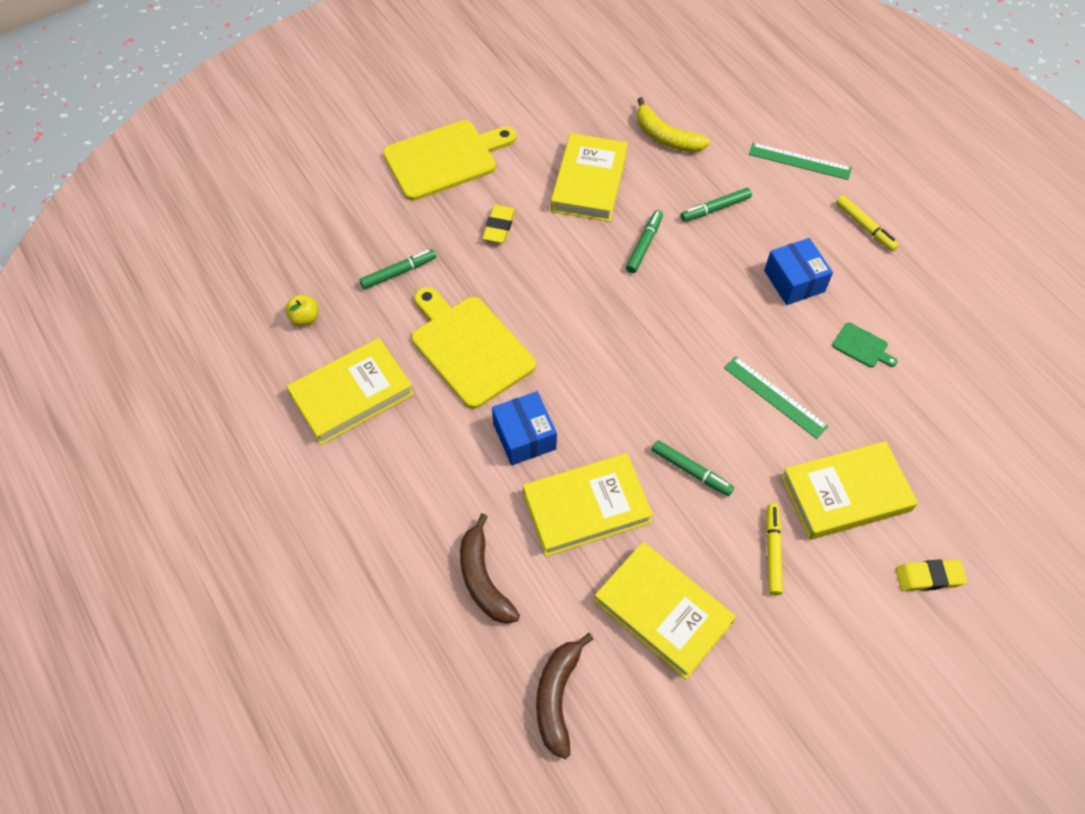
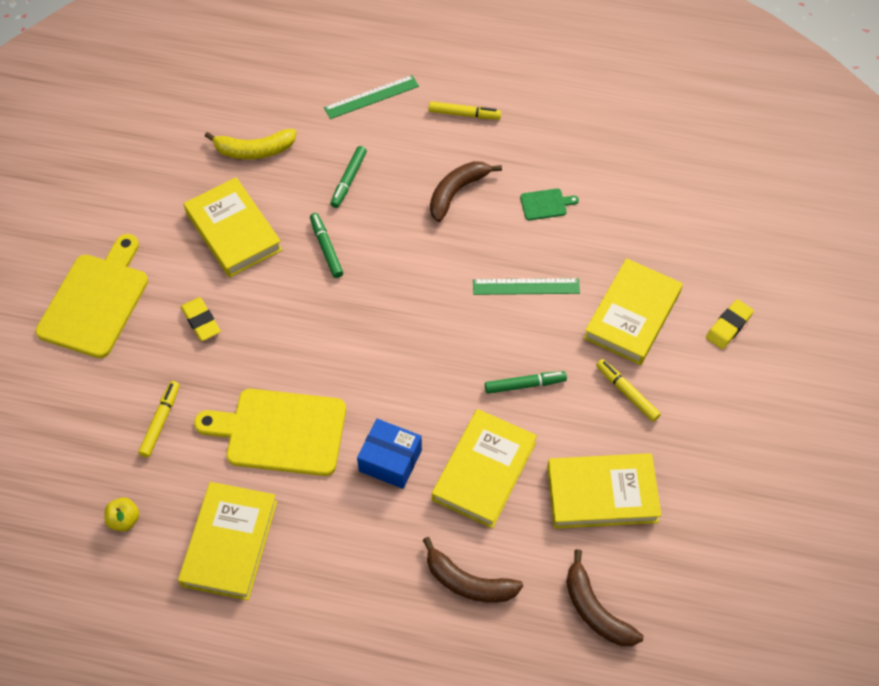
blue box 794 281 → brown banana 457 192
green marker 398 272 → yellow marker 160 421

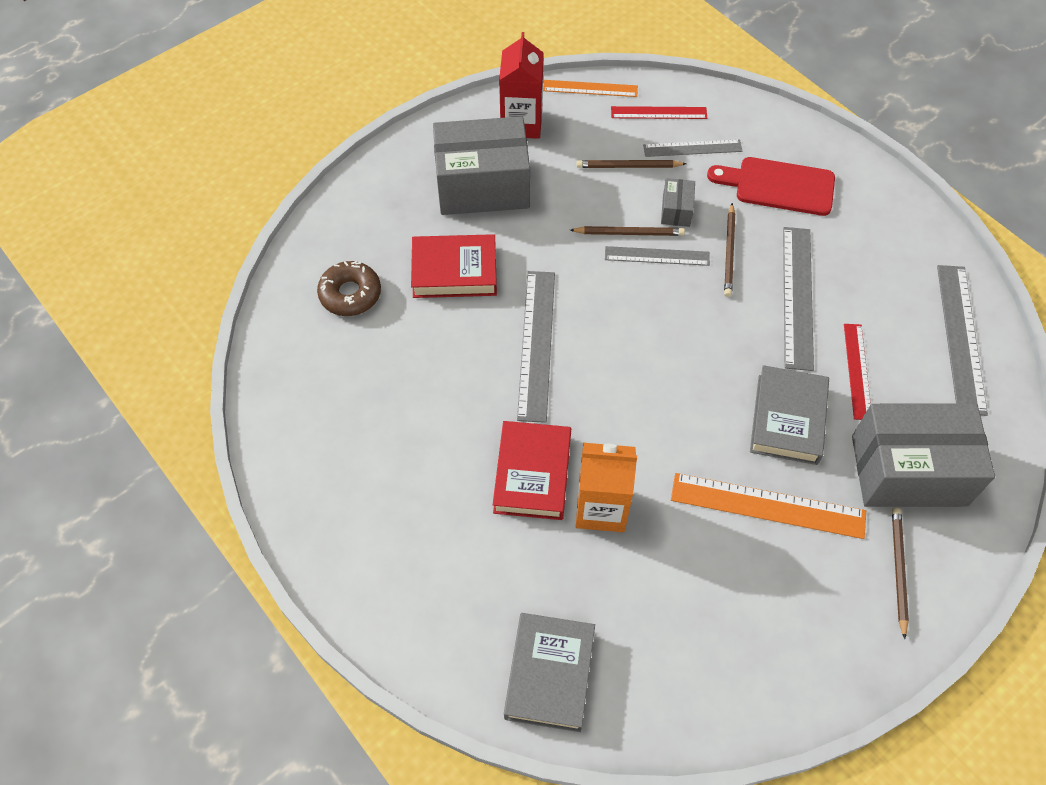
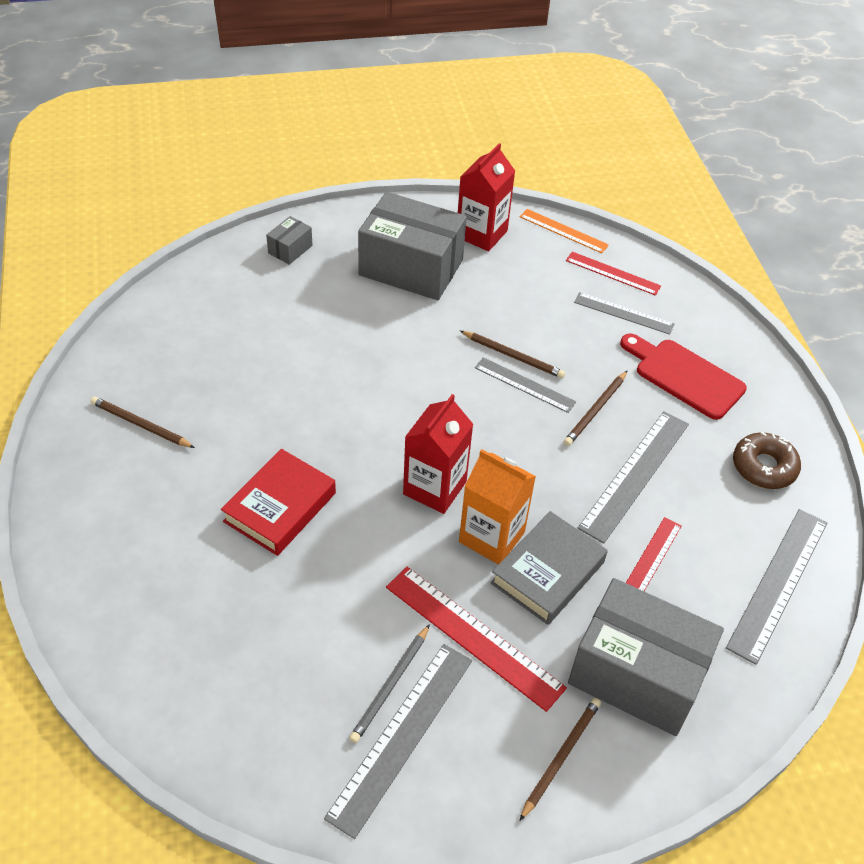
red book 454 271 → -
grey book 549 674 → -
- → grey pencil 390 685
- → red carton 434 488
brown donut 350 294 → brown donut 764 467, relocated
grey ruler 537 344 → grey ruler 402 736, relocated
brown pencil 628 166 → brown pencil 140 425, relocated
orange carton 601 508 → orange carton 491 537, relocated
grey box 676 210 → grey box 290 249, relocated
orange ruler 767 506 → red ruler 473 636

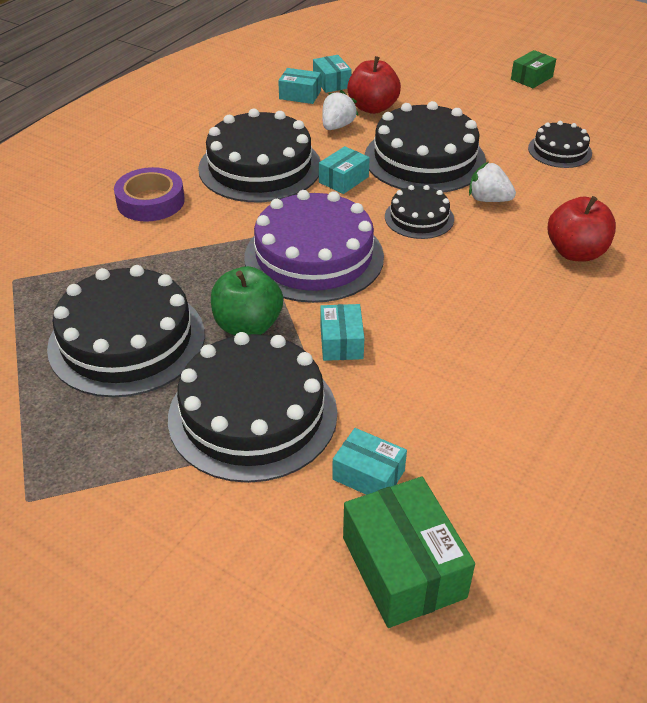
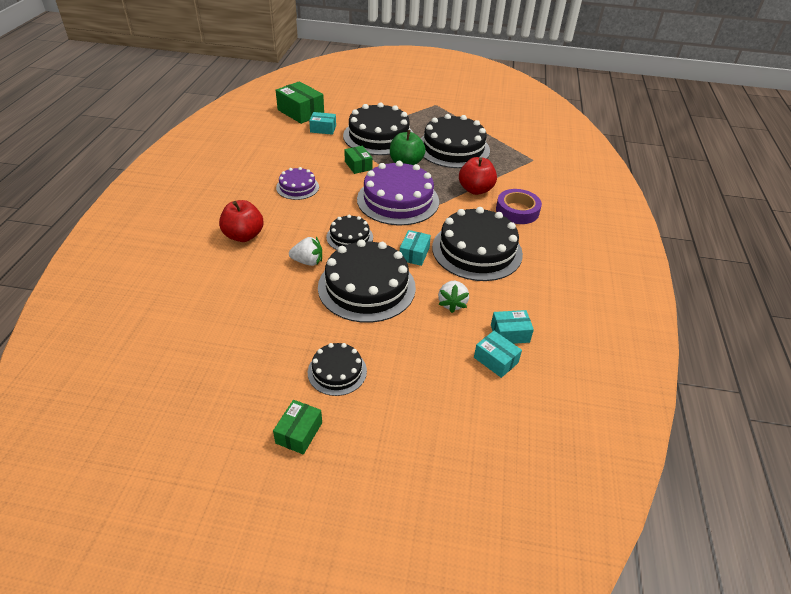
- → purple cake 297 187
red apple 372 108 → red apple 475 189, relocated
black cake 559 150 → black cake 337 371, relocated
turquoise box 341 342 → green box 358 165

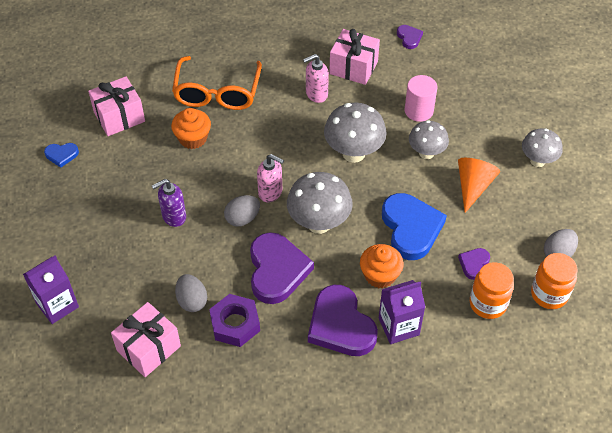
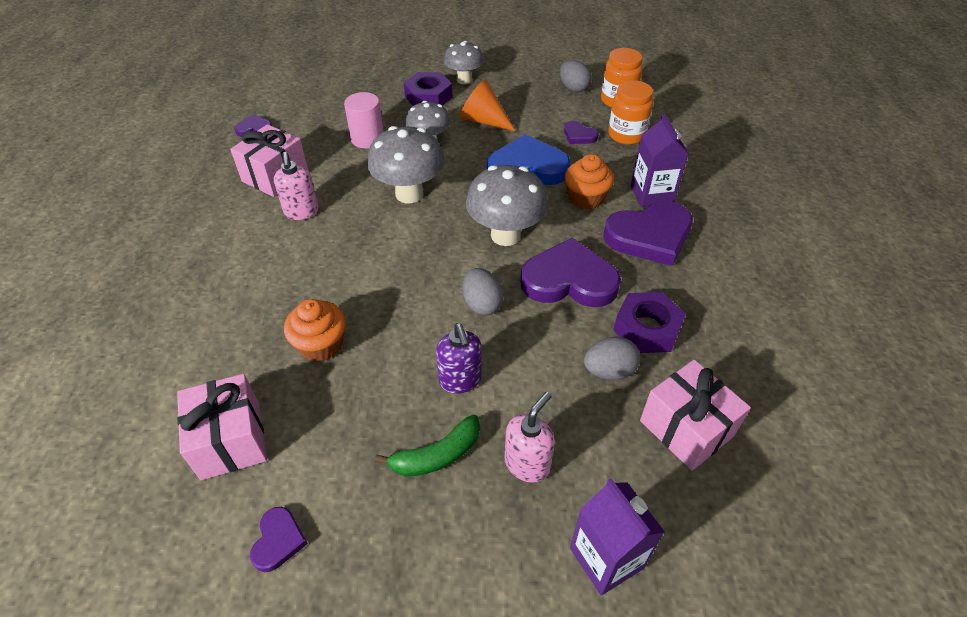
orange glasses 217 92 → -
- → green banana 437 455
- → purple nut 428 97
pink soap dispenser 270 192 → pink soap dispenser 527 464, relocated
blue heart 61 155 → purple heart 278 540

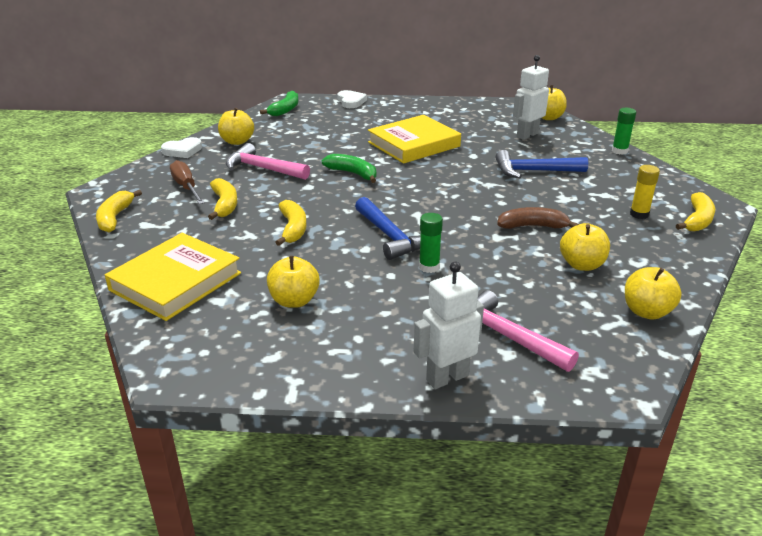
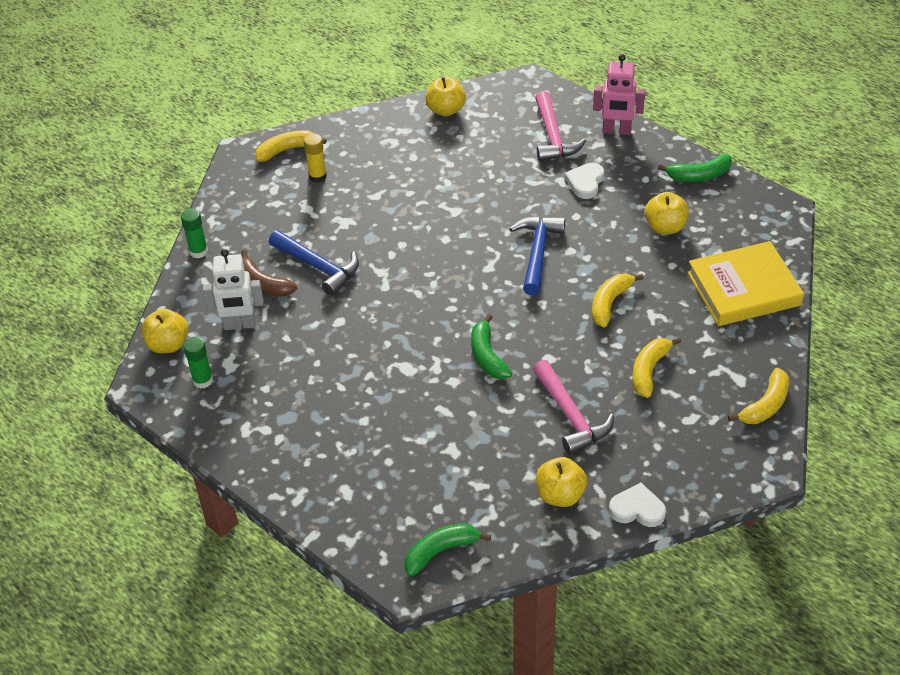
brown screwdriver 186 187 → -
yellow book 413 144 → -
yellow apple 582 265 → -
- → green banana 699 175
white heart 351 101 → white heart 585 182, relocated
green glue stick 429 267 → green glue stick 203 380, relocated
brown banana 532 226 → brown banana 263 284, relocated
white robot 447 377 → pink robot 616 131

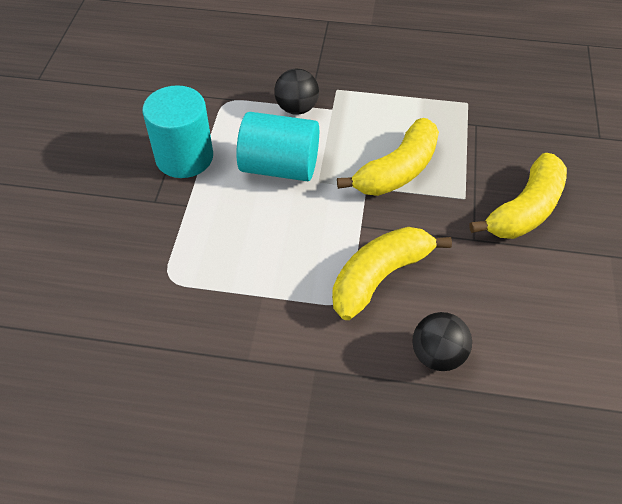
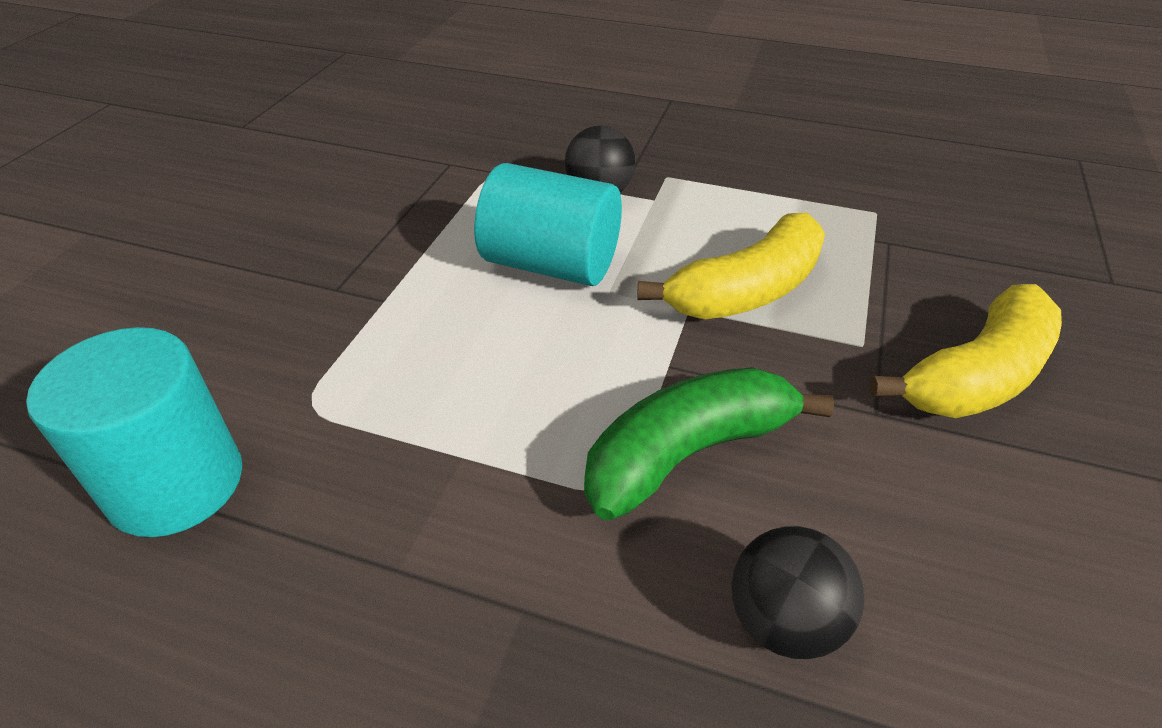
turquoise cylinder 184 157 → turquoise cylinder 176 483, relocated
yellow banana 379 277 → green banana 687 453

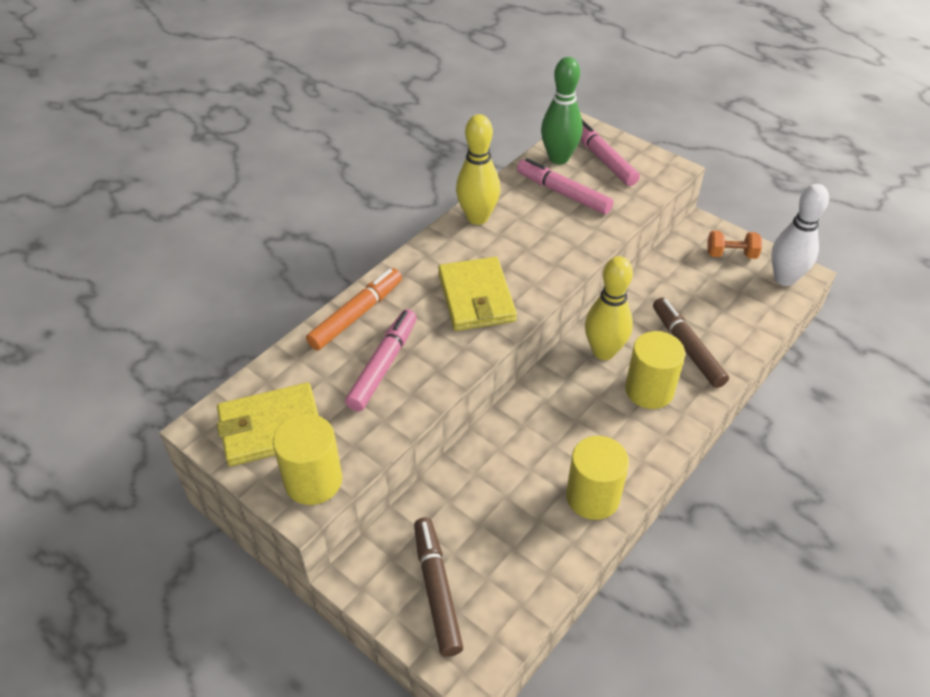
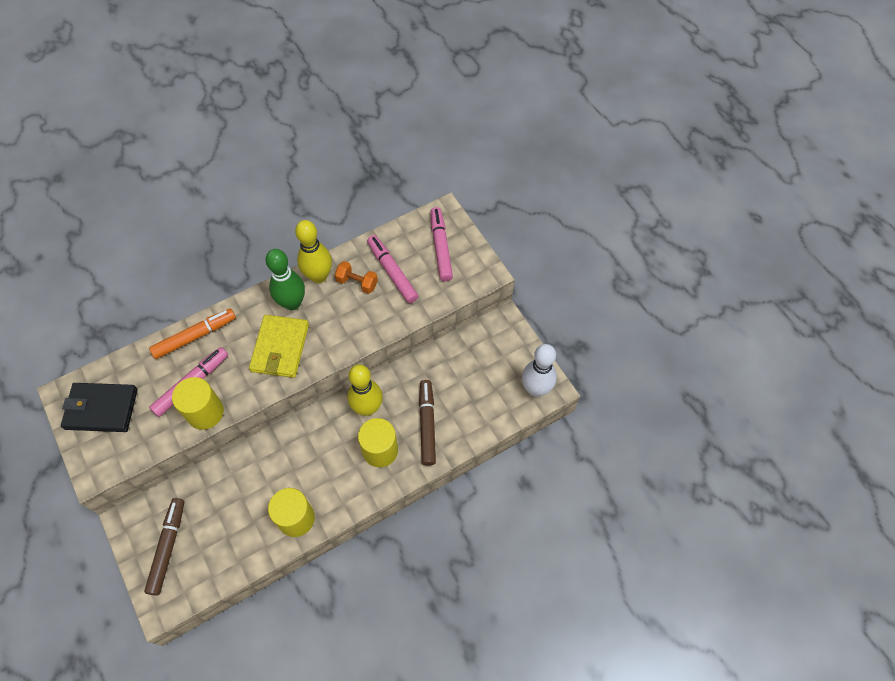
yellow cylinder 313 480 → yellow cylinder 205 412, relocated
green bowling pin 559 158 → green bowling pin 292 303, relocated
orange dumbbell 731 254 → orange dumbbell 357 282, relocated
yellow wallet 271 427 → black wallet 101 408

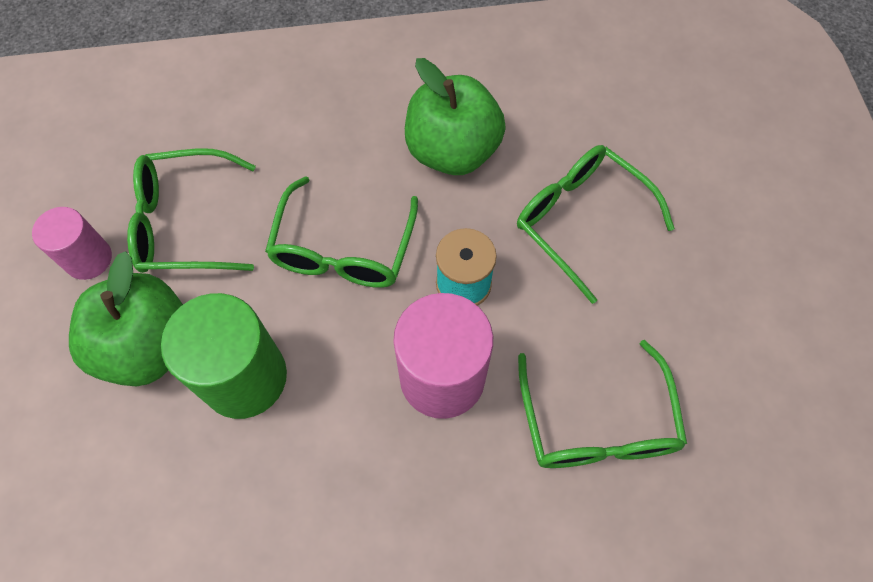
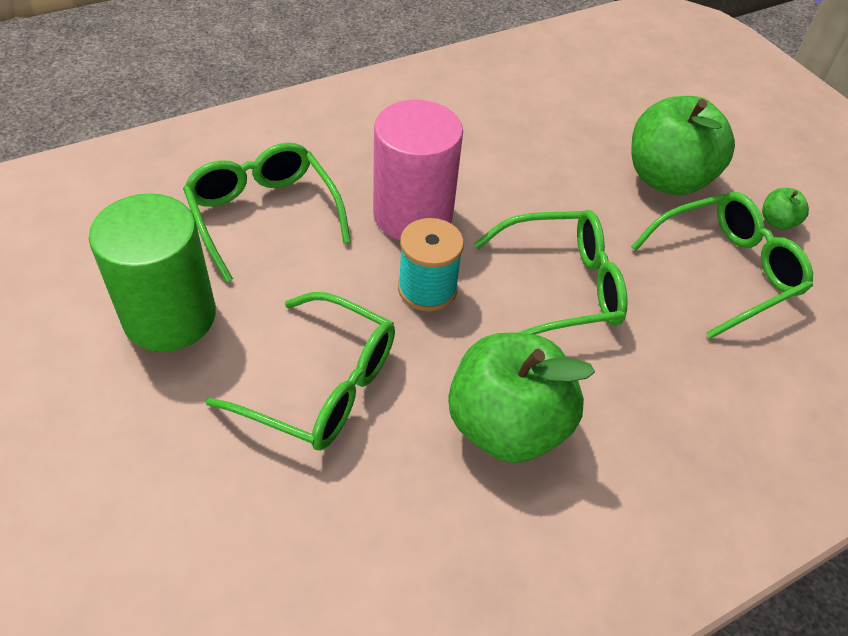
green cylinder 244 377 → green cylinder 170 316, relocated
pink cylinder 88 259 → green apple 777 222
green glasses 343 250 → green glasses 562 287, 90 degrees clockwise

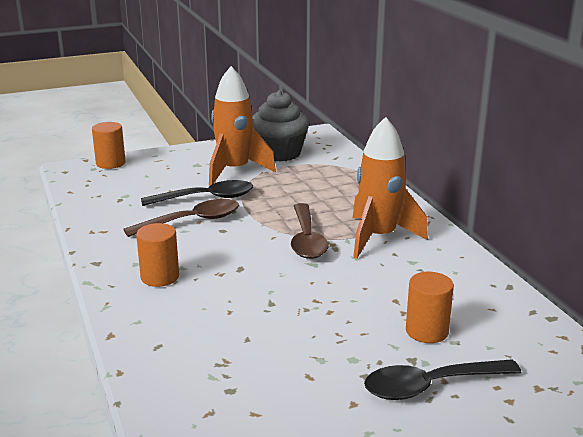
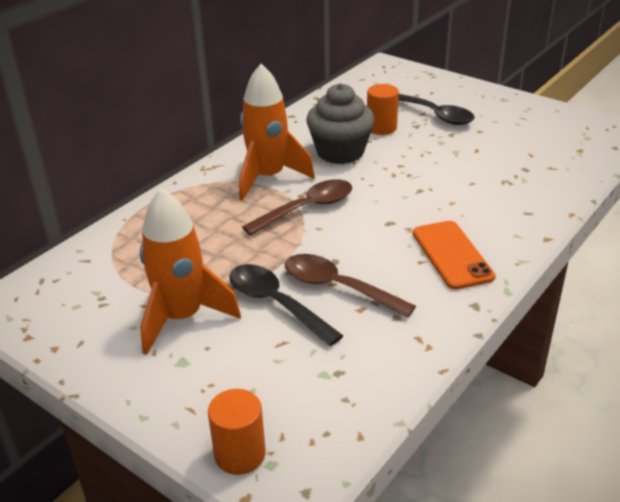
grey cupcake 279 153 → grey cupcake 340 152, relocated
orange cylinder 160 277 → orange phone 451 255

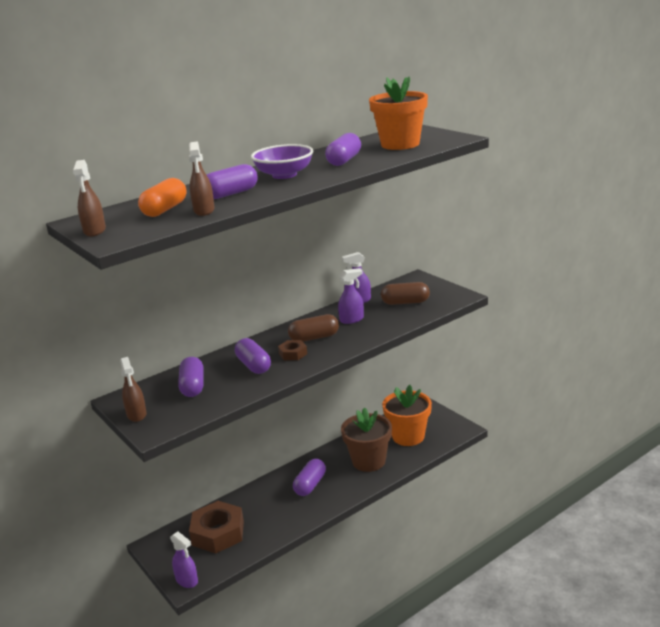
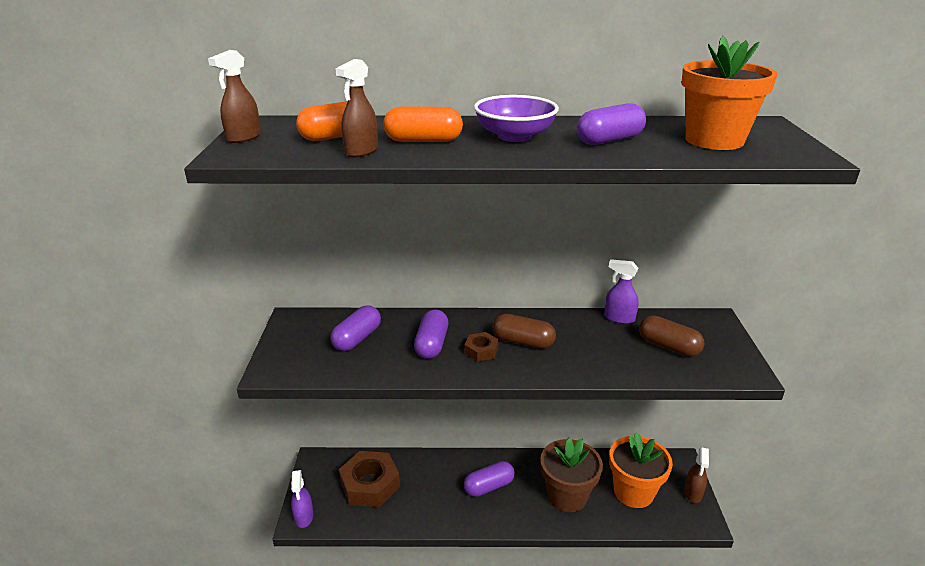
purple spray bottle 352 319 → -
brown spray bottle 136 415 → brown spray bottle 693 493, relocated
purple capsule 231 194 → orange capsule 423 140

